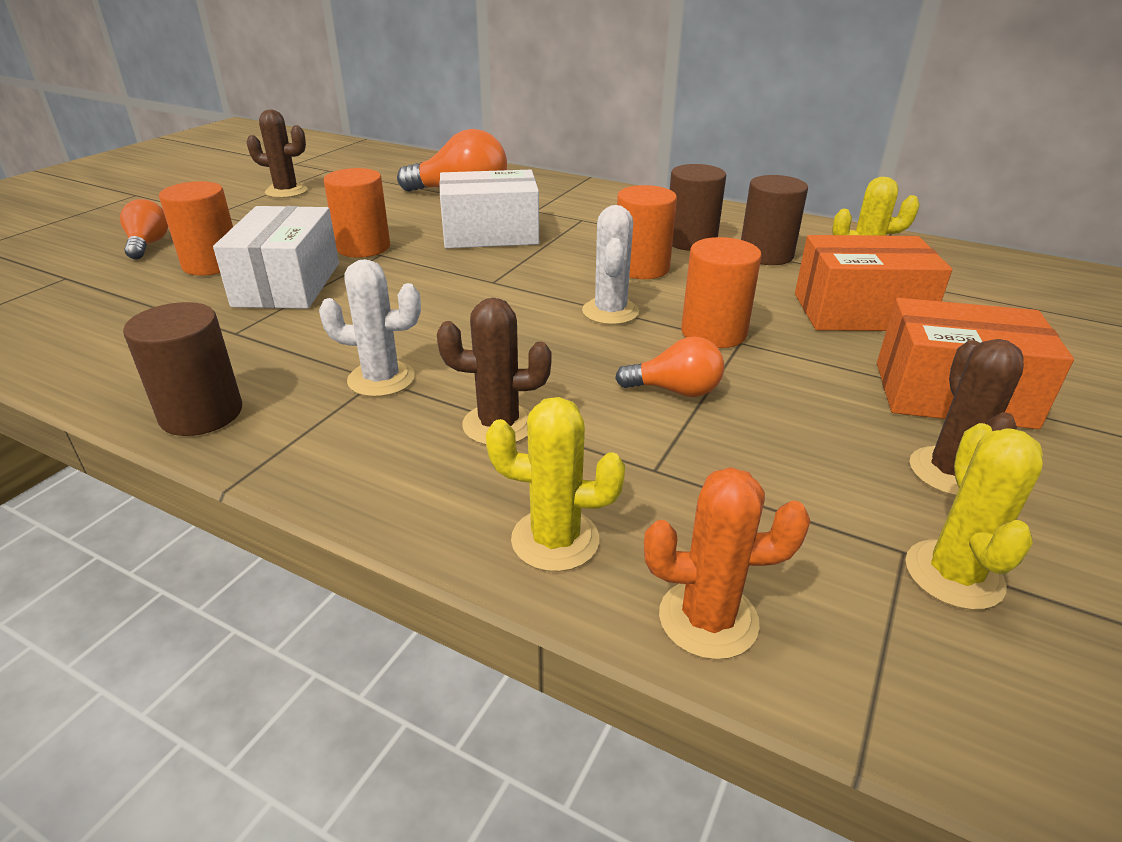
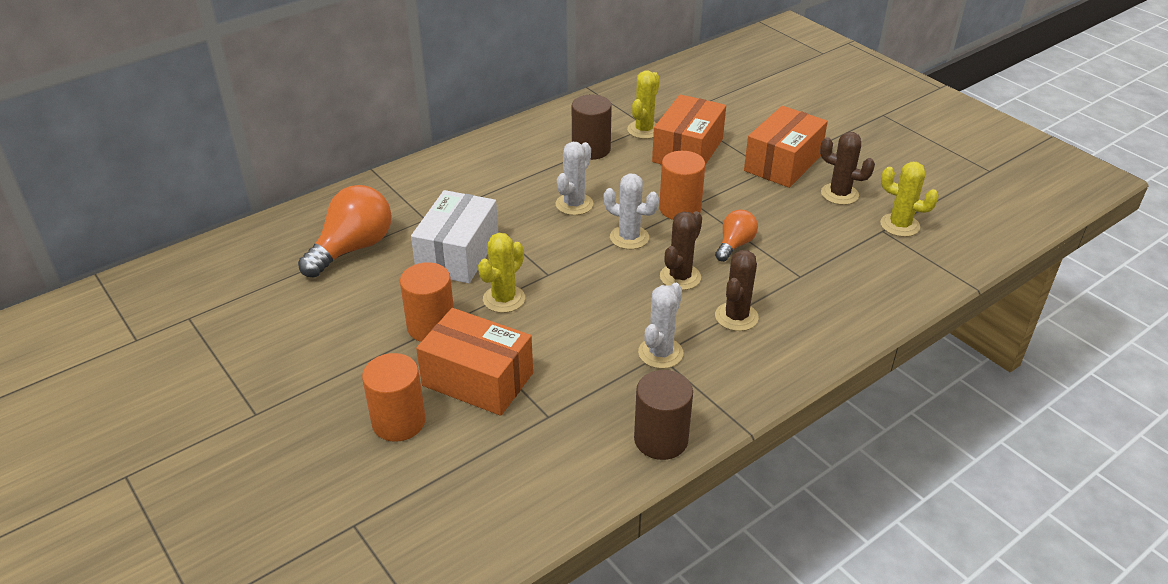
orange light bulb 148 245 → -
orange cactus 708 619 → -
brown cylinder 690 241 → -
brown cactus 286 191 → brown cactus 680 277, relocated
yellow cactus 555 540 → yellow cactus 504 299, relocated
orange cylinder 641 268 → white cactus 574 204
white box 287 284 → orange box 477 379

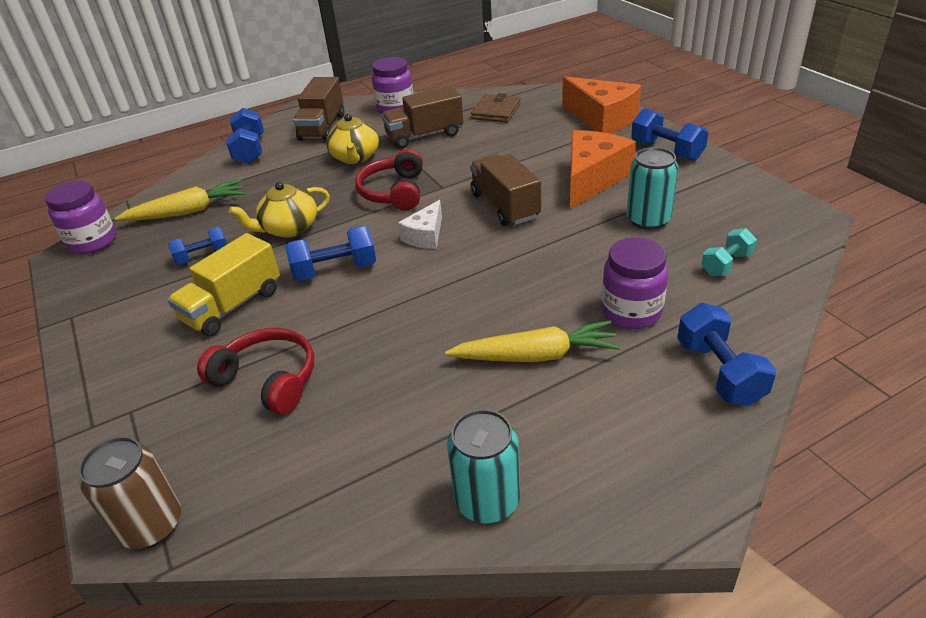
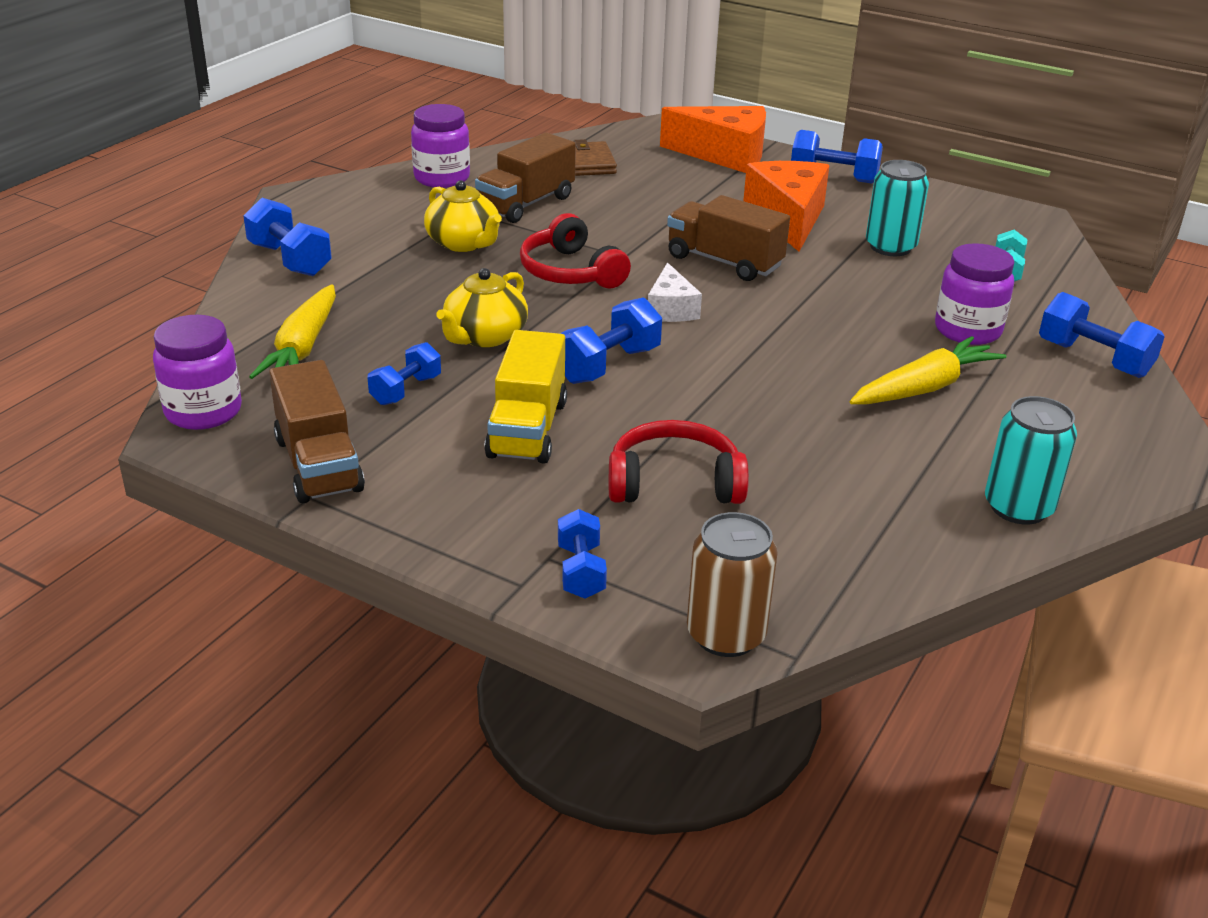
- → blue dumbbell 581 571
brown truck 322 127 → brown truck 318 464, relocated
yellow carrot 187 212 → yellow carrot 303 347, 150 degrees clockwise

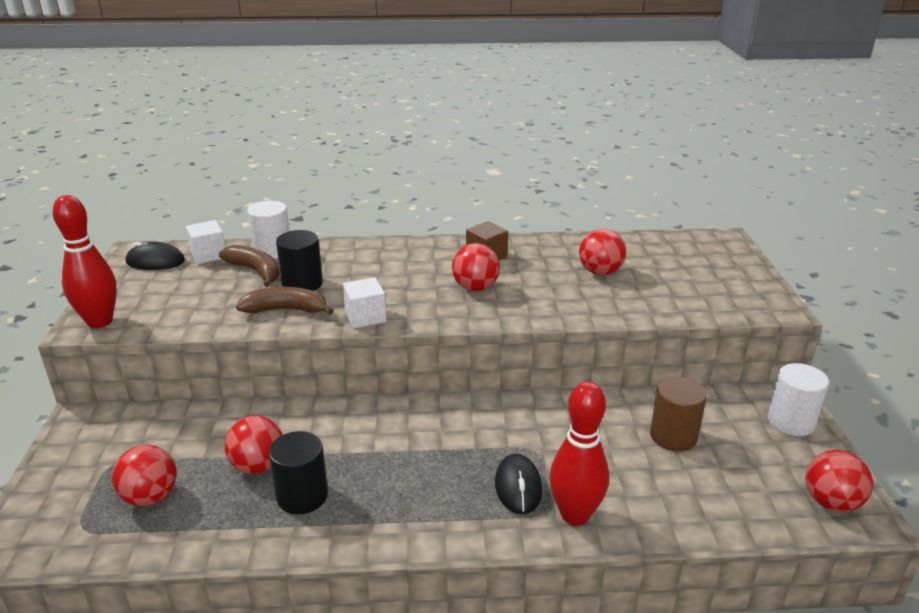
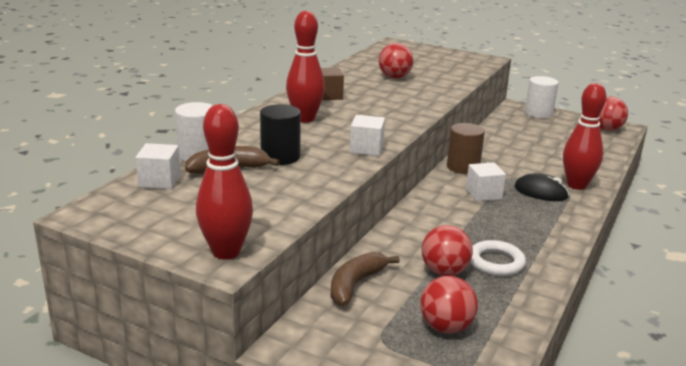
black mouse 155 261 → -
red ball 475 288 → -
- → red bowling pin 305 119
- → white cube 483 194
brown banana 286 310 → brown banana 355 285, relocated
brown cylinder 673 436 → brown cylinder 463 167, relocated
black cylinder 302 496 → white ring 496 262

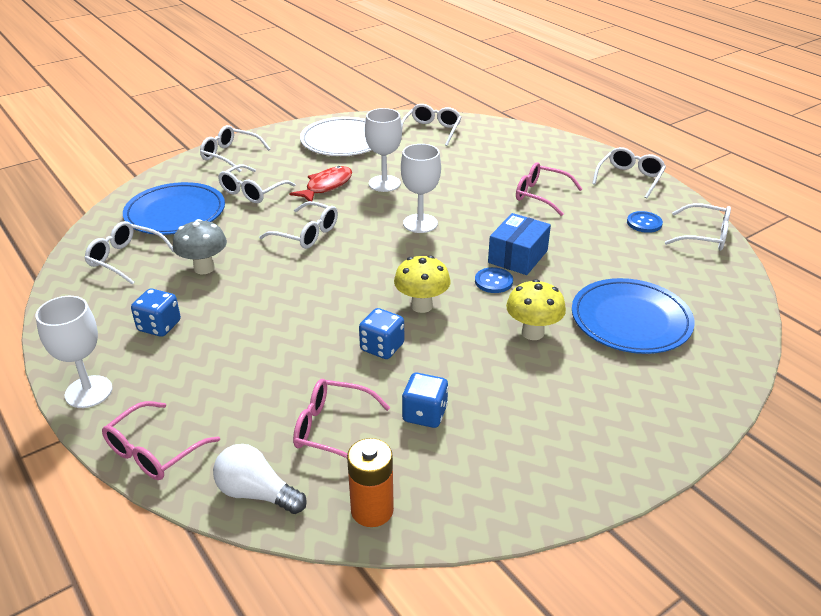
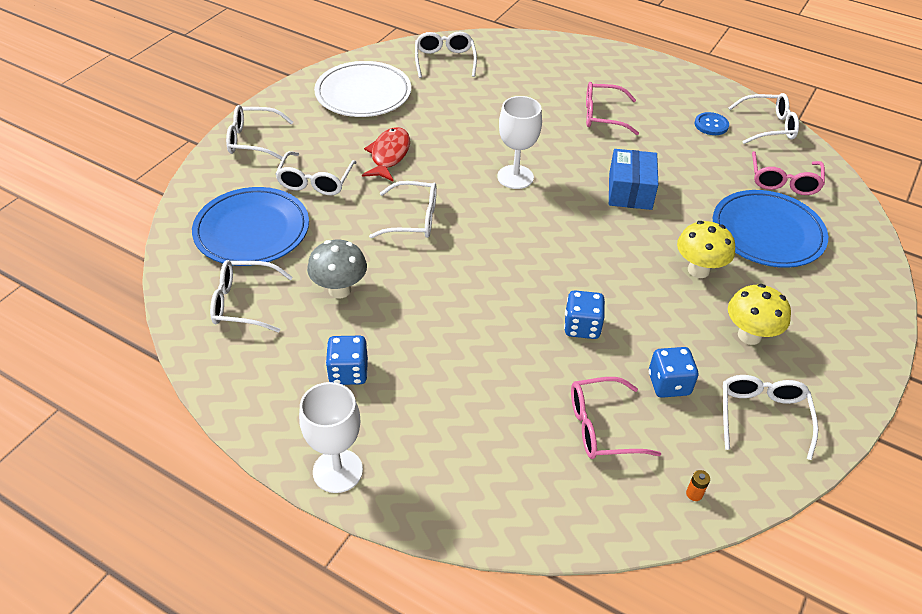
white light bulb 257 493 → -
white goblet 384 183 → -
blue button 493 281 → -
pink glasses 154 452 → pink glasses 783 181, relocated
yellow mushroom 422 306 → yellow mushroom 749 335, relocated
white glasses 630 178 → white glasses 762 416, relocated
orange battery 372 510 → orange battery 694 494, x0.41

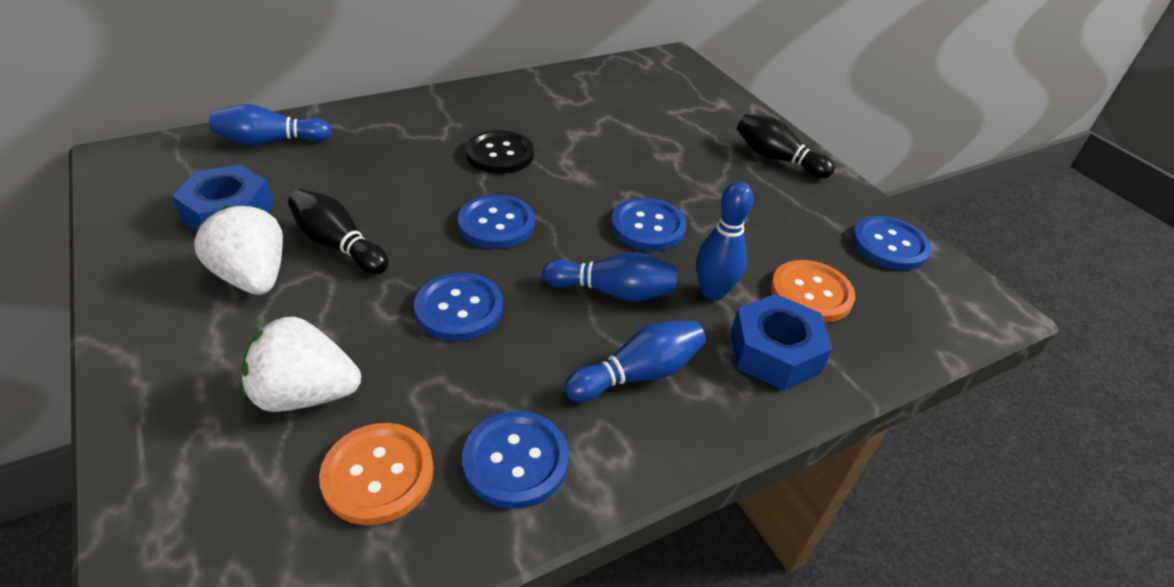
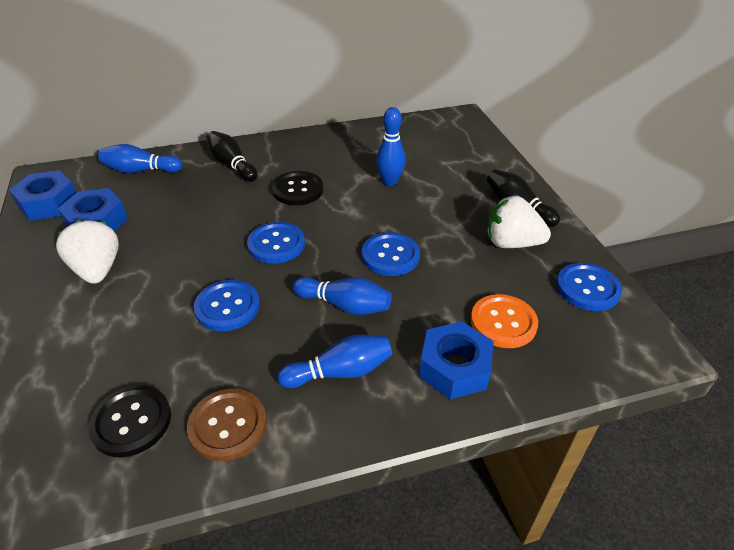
- → blue nut 49 203
white strawberry 306 394 → white strawberry 511 243, relocated
black bowling pin 338 245 → black bowling pin 232 165, relocated
blue bowling pin 713 292 → blue bowling pin 390 181, relocated
orange button 378 474 → black button 131 422
blue button 515 460 → brown button 228 425

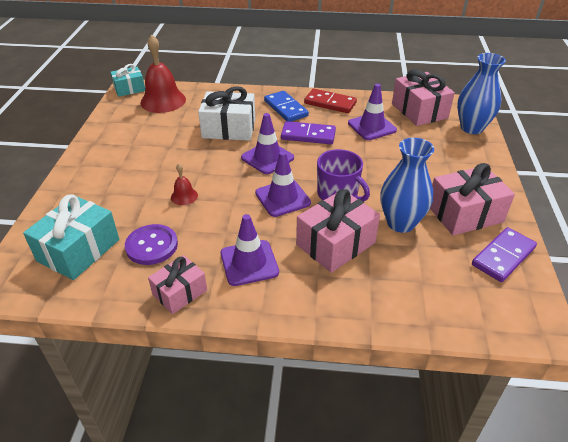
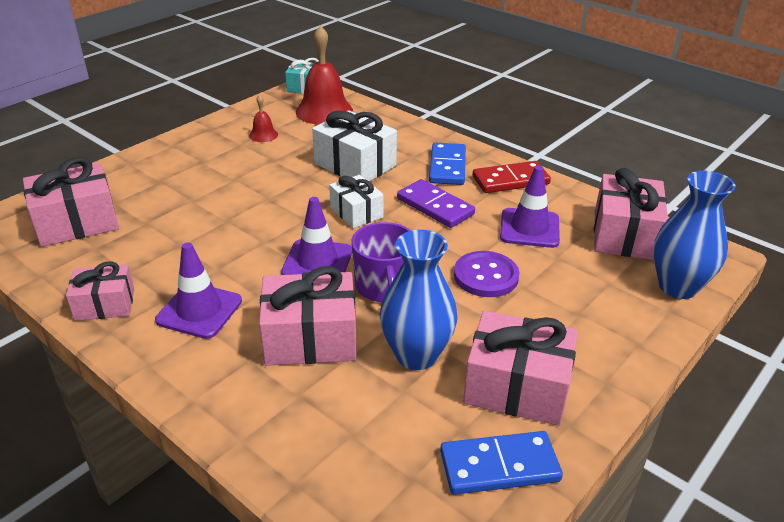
purple button 152 246 → purple button 486 276, relocated
red bell 184 196 → red bell 263 135, relocated
purple traffic cone 267 158 → white gift 356 212
turquoise gift 78 250 → pink gift 77 222
purple domino 503 256 → blue domino 499 466
red domino 330 103 → red domino 510 180, 75 degrees counterclockwise

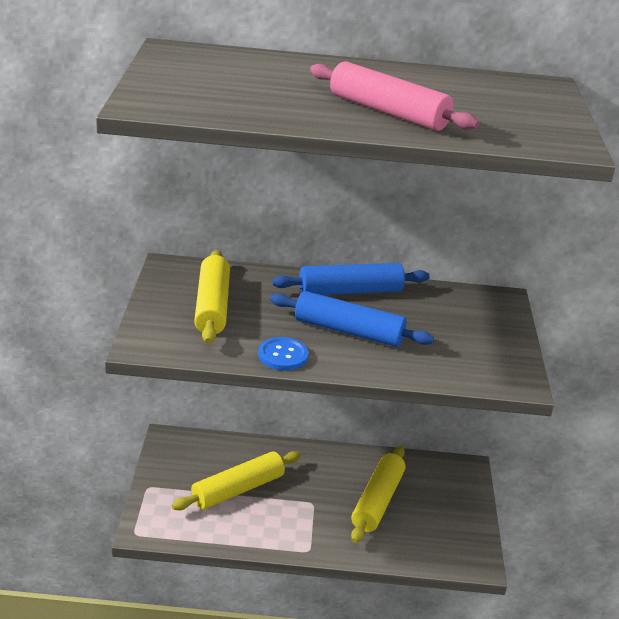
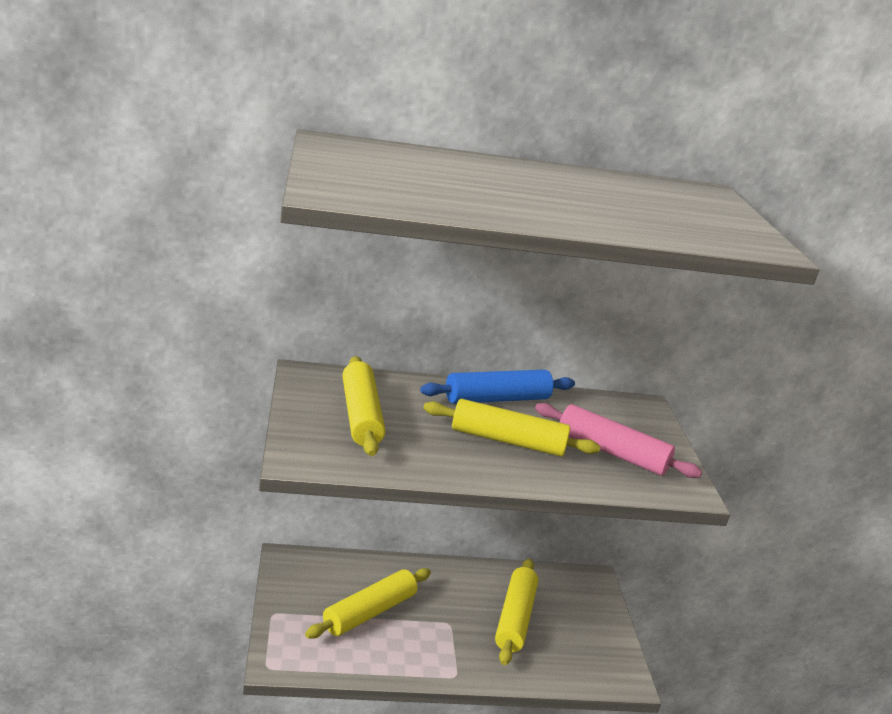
blue button 283 355 → -
pink rolling pin 388 112 → pink rolling pin 612 452, relocated
blue rolling pin 348 331 → yellow rolling pin 507 441

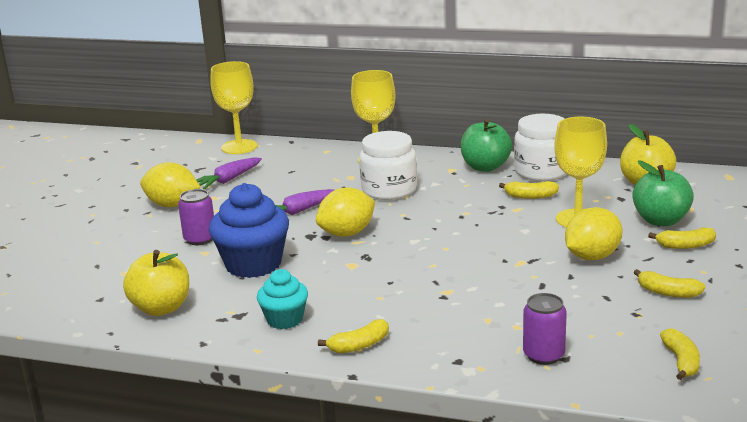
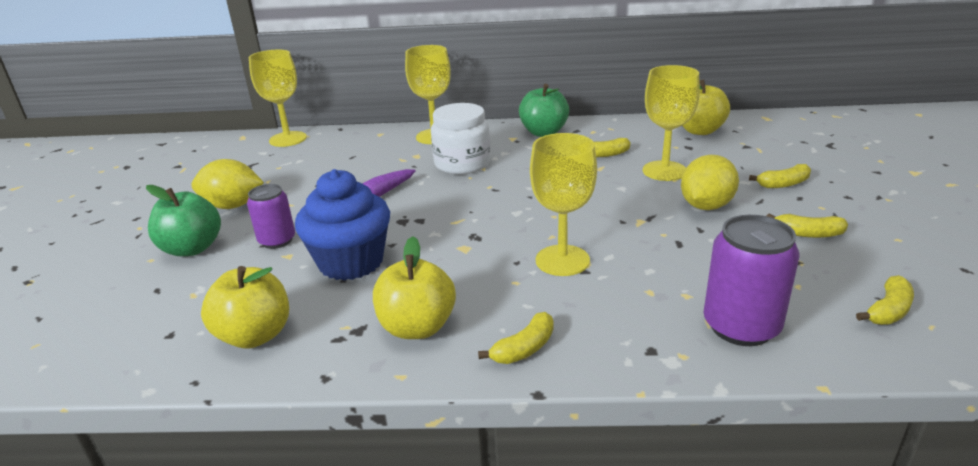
purple carrot 228 180 → -
yellow lemon 347 233 → -
white jar 541 171 → -
- → yellow goblet 562 260
green apple 660 220 → green apple 192 248, relocated
turquoise cupcake 285 319 → yellow apple 417 327
yellow banana 681 361 → yellow banana 888 310, 60 degrees clockwise
purple can 544 355 → purple can 741 327, x1.55

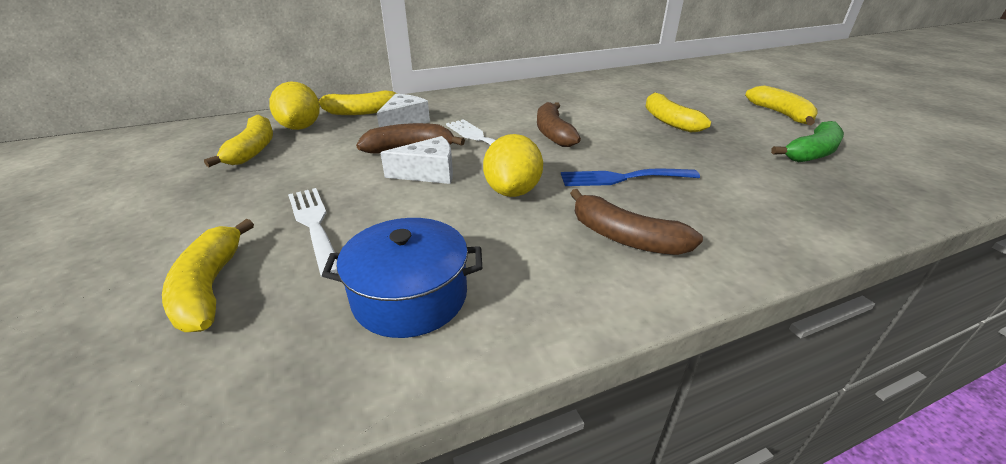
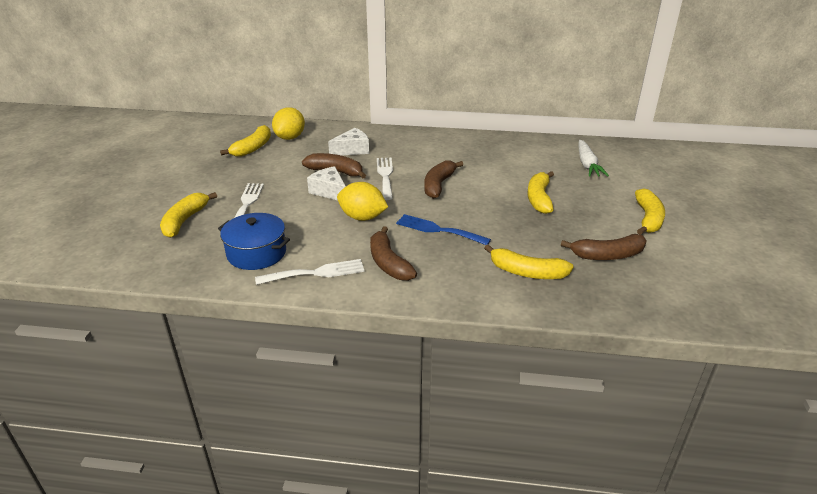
- → white fork 316 273
- → white carrot 587 164
yellow banana 359 112 → yellow banana 527 272, relocated
green banana 811 153 → brown banana 607 255
white cheese 429 173 → white cheese 329 191, 150 degrees counterclockwise
yellow lemon 512 191 → yellow lemon 362 217, 75 degrees clockwise

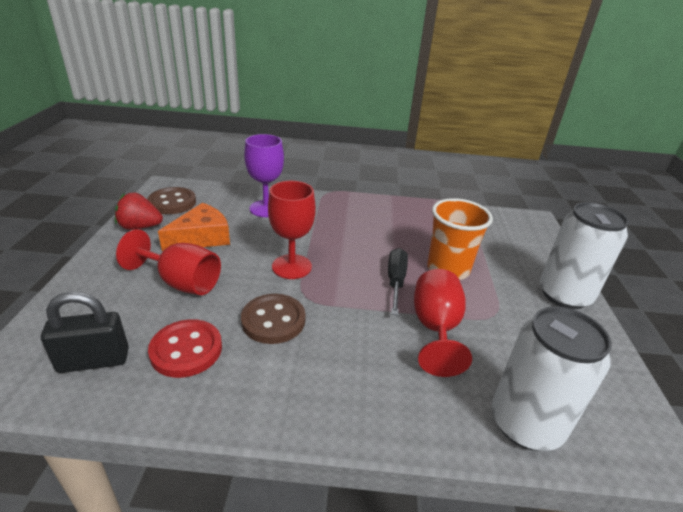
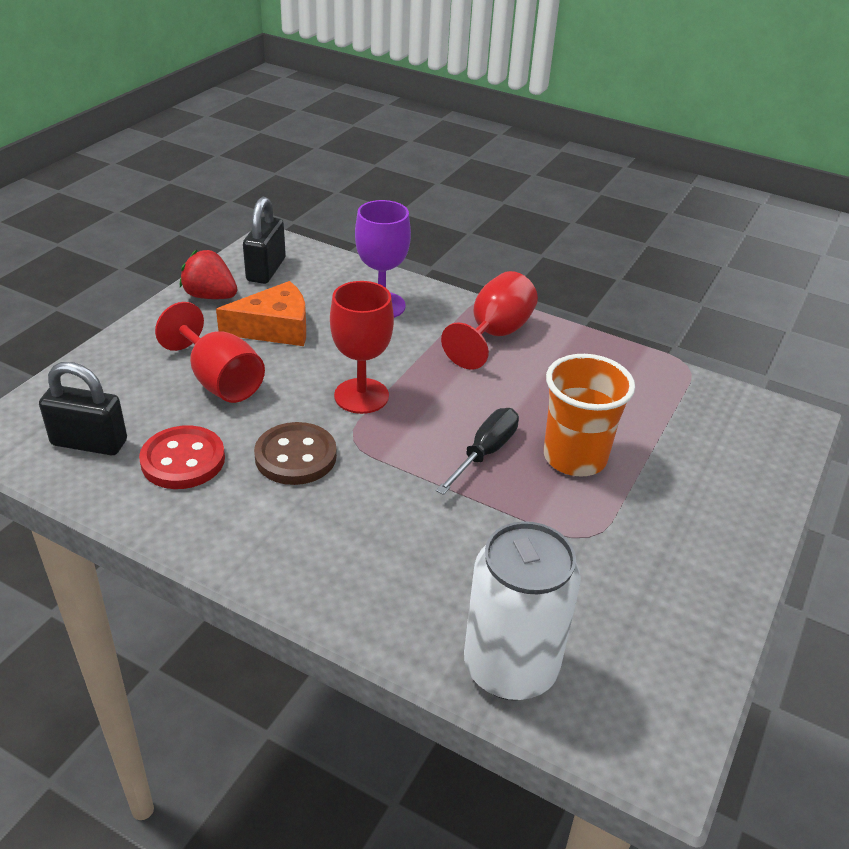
white can 564 295 → -
red goblet 435 328 → red goblet 494 334, relocated
brown button 172 202 → black padlock 266 270

